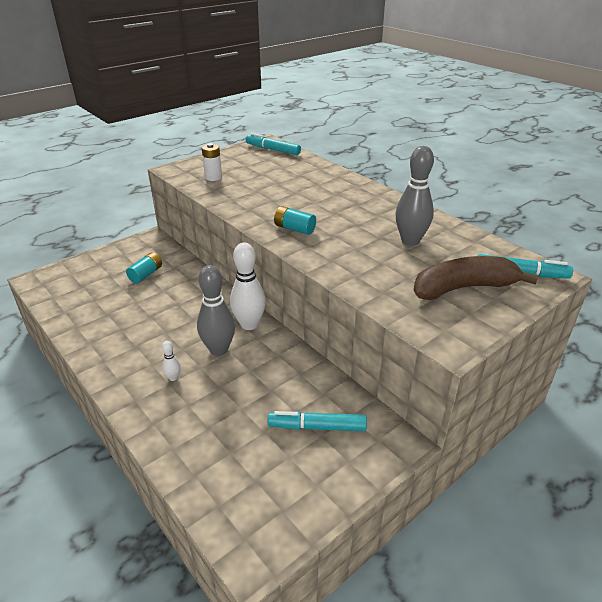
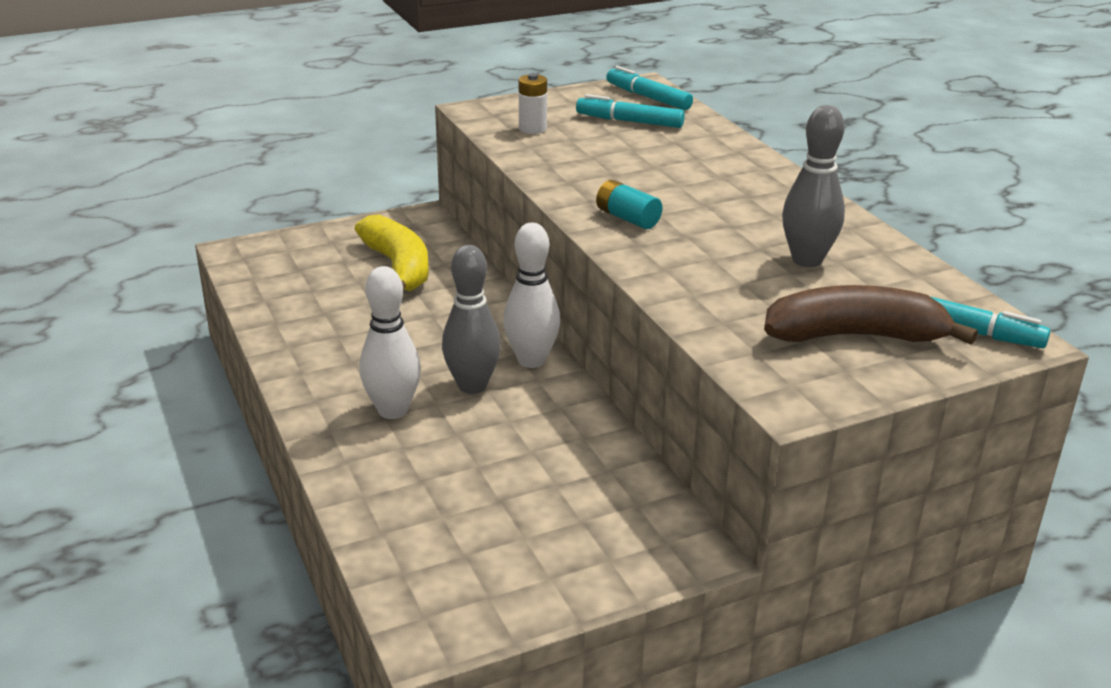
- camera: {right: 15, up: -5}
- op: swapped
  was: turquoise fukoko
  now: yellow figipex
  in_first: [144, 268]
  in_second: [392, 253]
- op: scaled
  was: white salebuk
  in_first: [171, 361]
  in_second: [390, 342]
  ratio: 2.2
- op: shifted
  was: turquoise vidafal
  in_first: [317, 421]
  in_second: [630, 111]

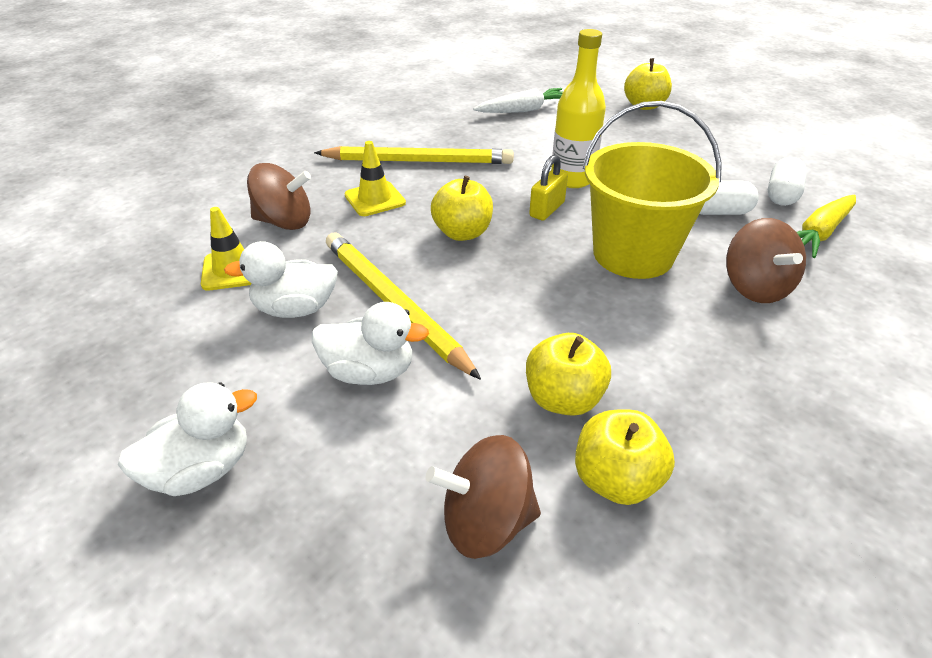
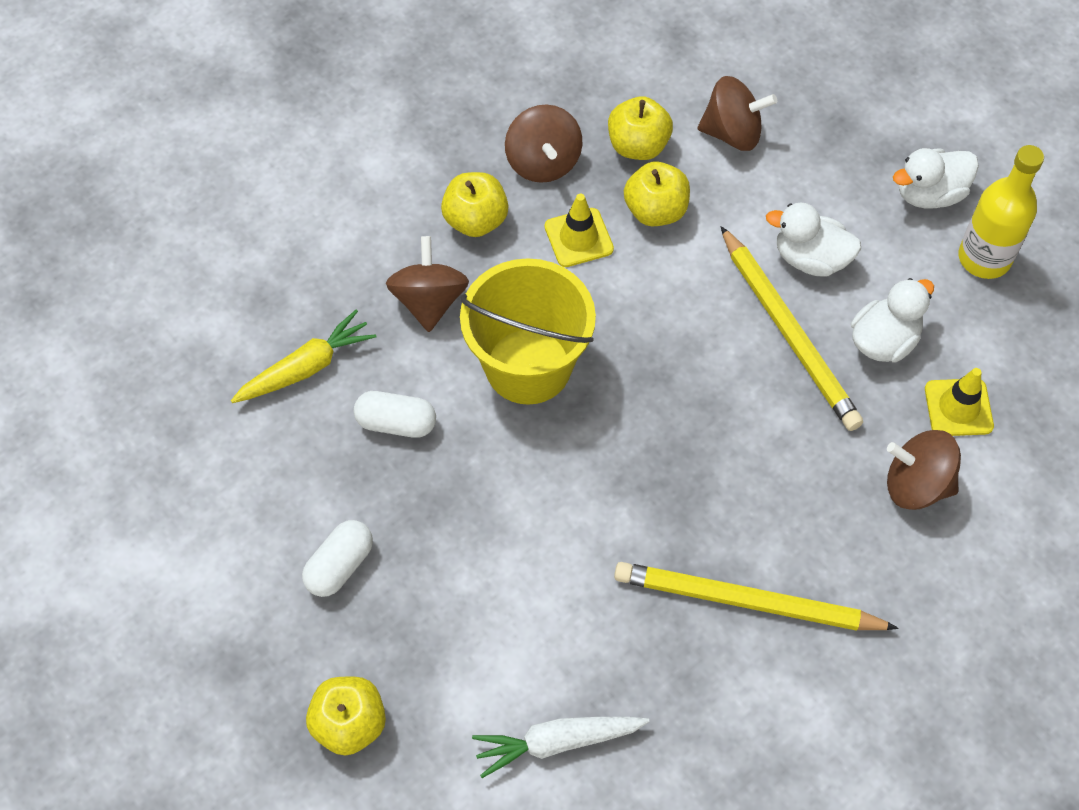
- camera: {right: -170, up: 20}
- op: shifted
  was: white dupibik
  in_first: [787, 181]
  in_second: [337, 558]
- op: shifted
  was: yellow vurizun
  in_first: [462, 208]
  in_second: [474, 204]
- op: new
  now: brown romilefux
  in_second: [543, 143]
- op: shifted
  was: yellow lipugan
  in_first: [375, 178]
  in_second: [579, 230]
- op: rotated
  was: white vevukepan
  in_first: [281, 279]
  in_second: [892, 320]
  clockwise: -45
- op: shifted
  was: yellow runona
  in_first: [578, 108]
  in_second: [1001, 212]
- op: gone
  was: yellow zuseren
  in_first: [548, 188]

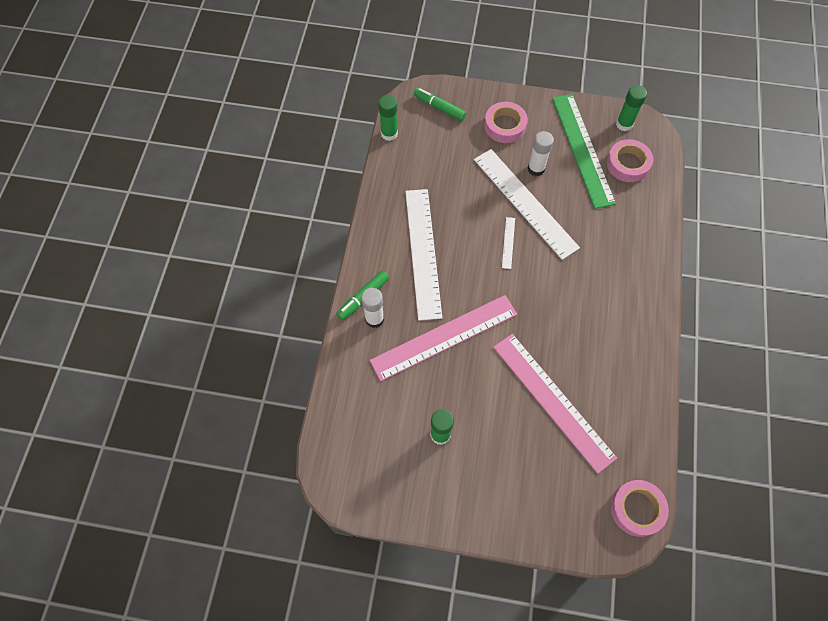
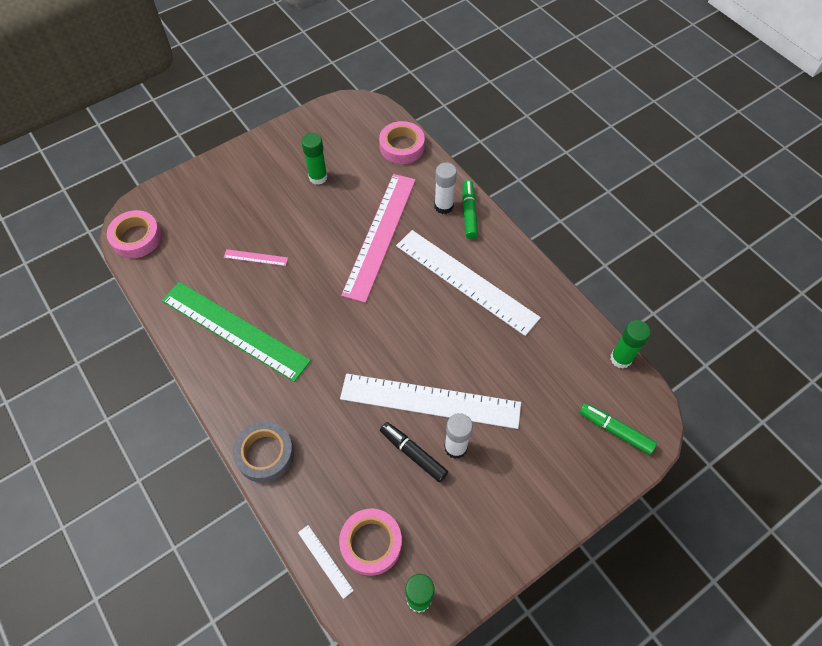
- camera: {right: 135, up: -5}
- op: shifted
  was: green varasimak
  in_first: [584, 151]
  in_second: [236, 332]
- op: scaled
  was: pink varasimak
  in_first: [555, 404]
  in_second: [256, 257]
  ratio: 0.4
- op: new
  now: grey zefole
  in_second: [263, 452]
- op: shifted
  was: white varasimak
  in_first: [508, 243]
  in_second: [326, 562]
- op: shifted
  was: pink zefole
  in_first: [506, 122]
  in_second: [402, 142]
- op: new
  now: black vidafal
  in_second: [414, 452]
- op: rotated
  was: green vidafal
  in_first: [440, 104]
  in_second: [618, 429]
  clockwise: -135

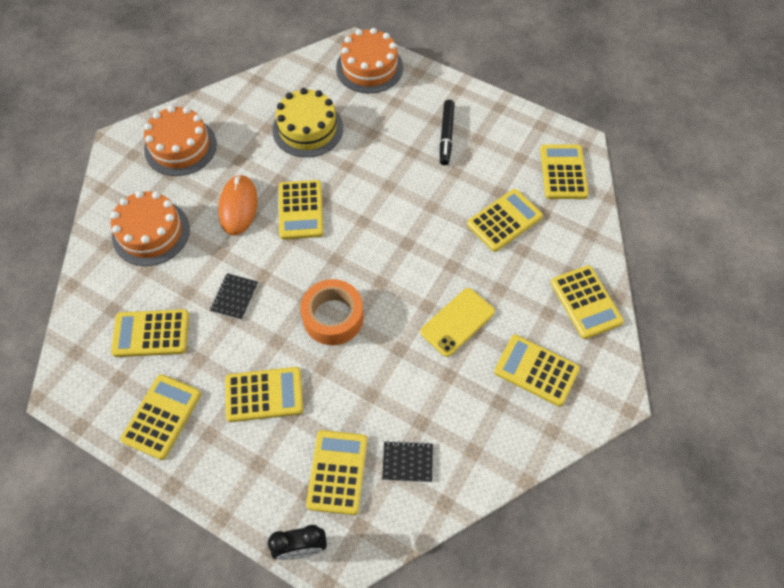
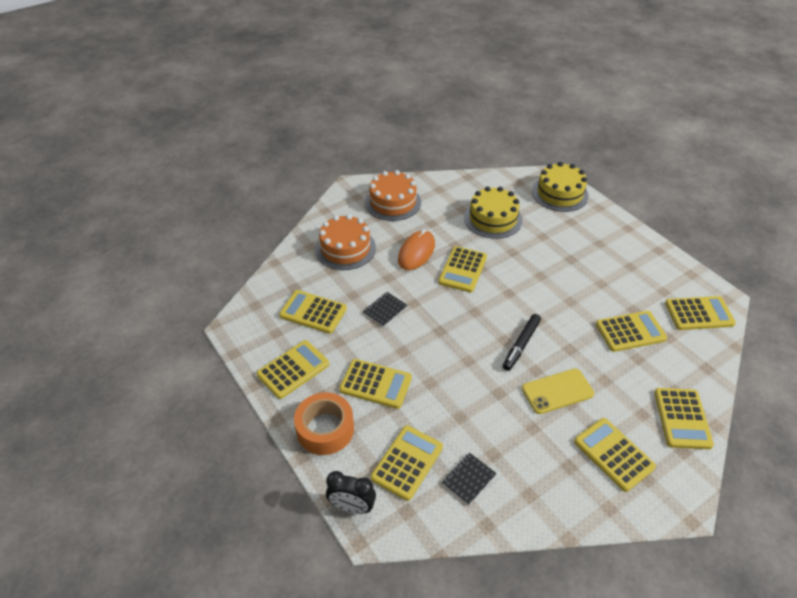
- camera: {right: 25, up: -15}
- op: shifted
  was: orange zefole
  in_first: [332, 312]
  in_second: [324, 423]
- op: rotated
  was: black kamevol
  in_first: [407, 461]
  in_second: [469, 479]
  clockwise: -75
- op: shifted
  was: black vidafal
  in_first: [447, 132]
  in_second: [522, 342]
- op: repainted
  was: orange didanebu
  now: yellow didanebu
  in_first: [369, 60]
  in_second: [560, 187]
- op: rotated
  was: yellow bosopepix
  in_first: [564, 171]
  in_second: [700, 313]
  clockwise: 60

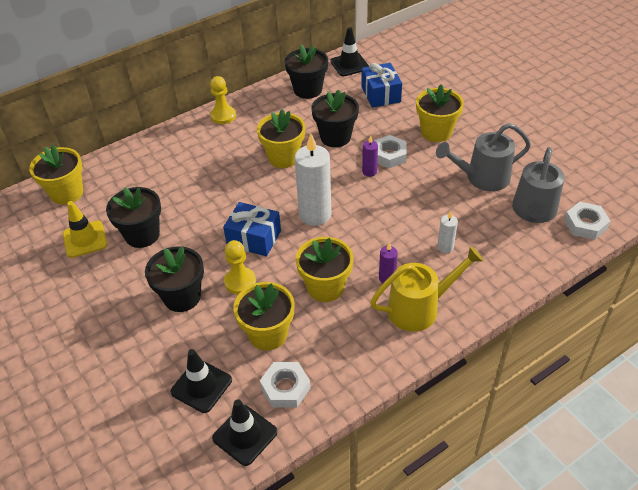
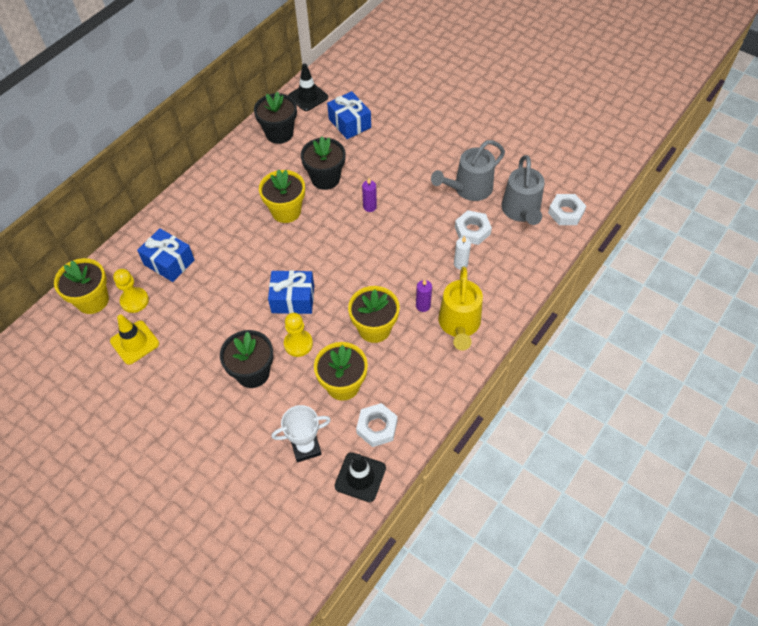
- camera: {right: -20, up: 10}
- op: shifted
  was: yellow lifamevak
  in_first: [223, 100]
  in_second: [131, 291]
- op: new
  now: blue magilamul
  in_second: [166, 255]
- op: swapped
  was: black lipugan
  now: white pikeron
  in_first: [201, 381]
  in_second: [301, 433]
- op: rotated
  was: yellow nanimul
  in_first: [427, 289]
  in_second: [460, 308]
  clockwise: 135
- op: shifted
  was: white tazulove
  in_first: [390, 151]
  in_second: [473, 227]
- op: gone
  was: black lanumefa
  in_first: [133, 217]
- op: gone
  was: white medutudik
  in_first: [313, 179]
- op: gone
  was: yellow lanumefa
  in_first: [440, 113]

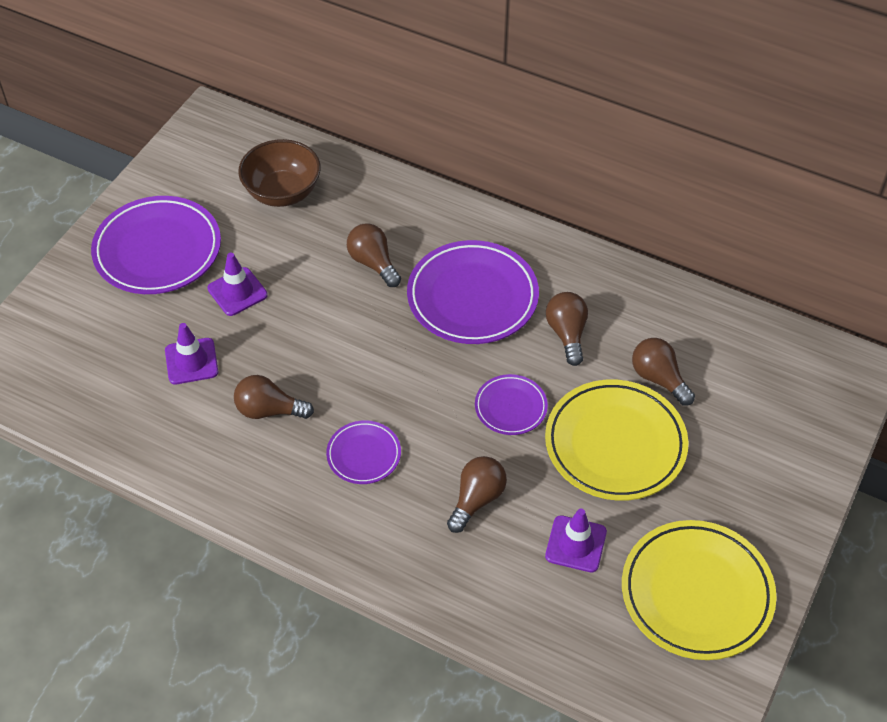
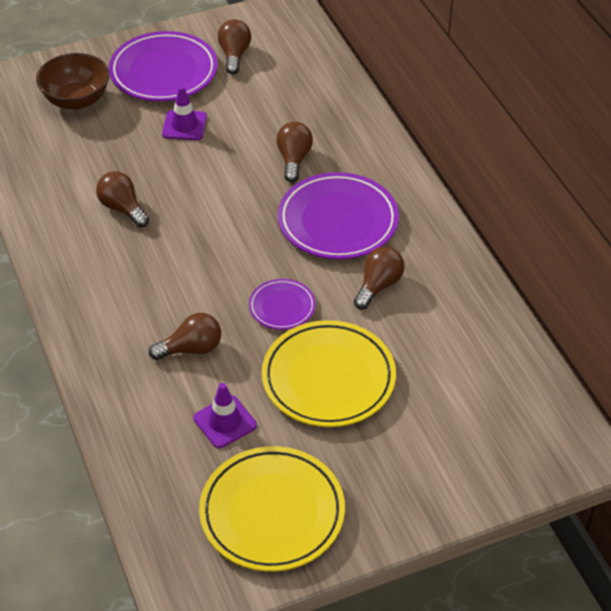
- camera: {right: 40, up: -5}
- op: shifted
  was: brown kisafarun
  in_first: [279, 173]
  in_second: [73, 81]
- op: shifted
  was: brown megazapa
  in_first: [663, 372]
  in_second: [234, 46]
- op: gone
  was: purple lipugan
  in_first: [191, 353]
- op: gone
  was: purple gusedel
  in_first: [363, 452]

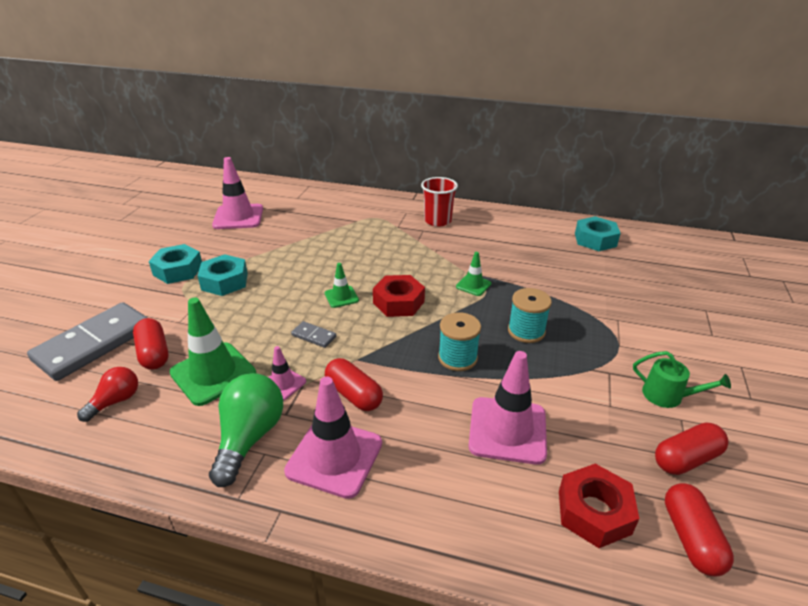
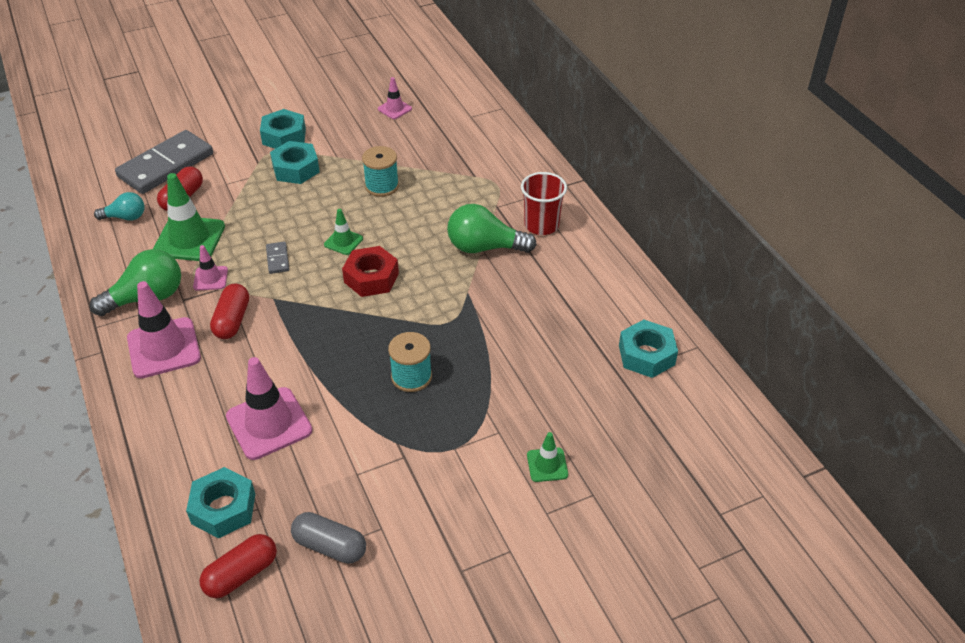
- camera: {right: 50, up: 10}
- op: repainted
  was: red megazapa
  now: turquoise megazapa
  in_first: [107, 394]
  in_second: [119, 206]
- op: rotated
  was: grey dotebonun
  in_first: [87, 341]
  in_second: [164, 162]
  clockwise: -45
- op: repainted
  was: red tazulove
  now: turquoise tazulove
  in_first: [599, 506]
  in_second: [220, 503]
- op: repainted
  was: red dupibik
  now: grey dupibik
  in_first: [692, 449]
  in_second: [328, 538]
- op: shifted
  was: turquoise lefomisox
  in_first: [459, 341]
  in_second: [380, 171]
- op: scaled
  was: pink lipugan
  in_first: [237, 193]
  in_second: [395, 98]
  ratio: 0.52
- op: new
  now: green megazapa
  in_second: [492, 228]
- op: shifted
  was: green lipugan
  in_first: [473, 274]
  in_second: [547, 457]
- op: gone
  was: green nanimul
  in_first: [682, 379]

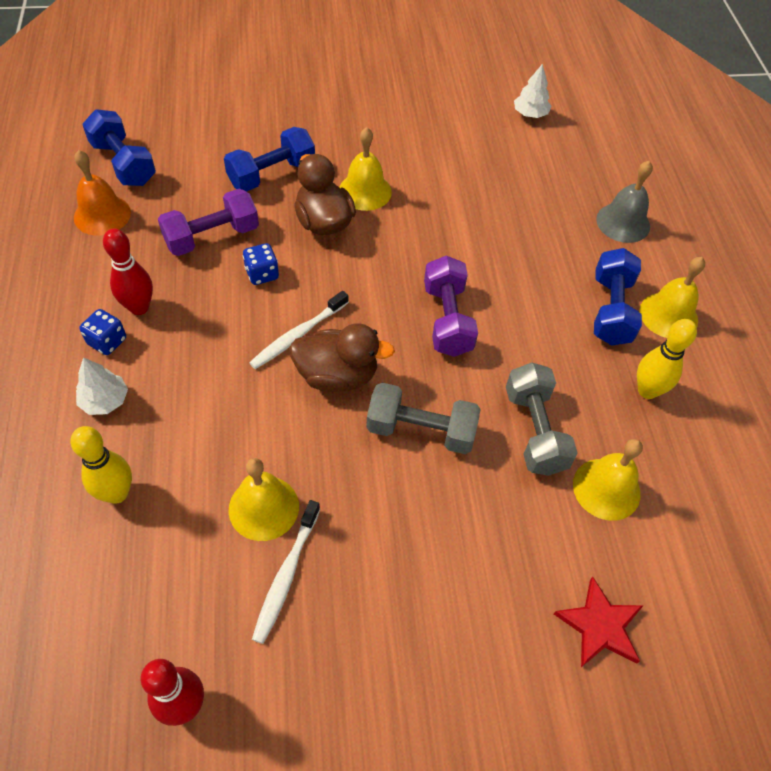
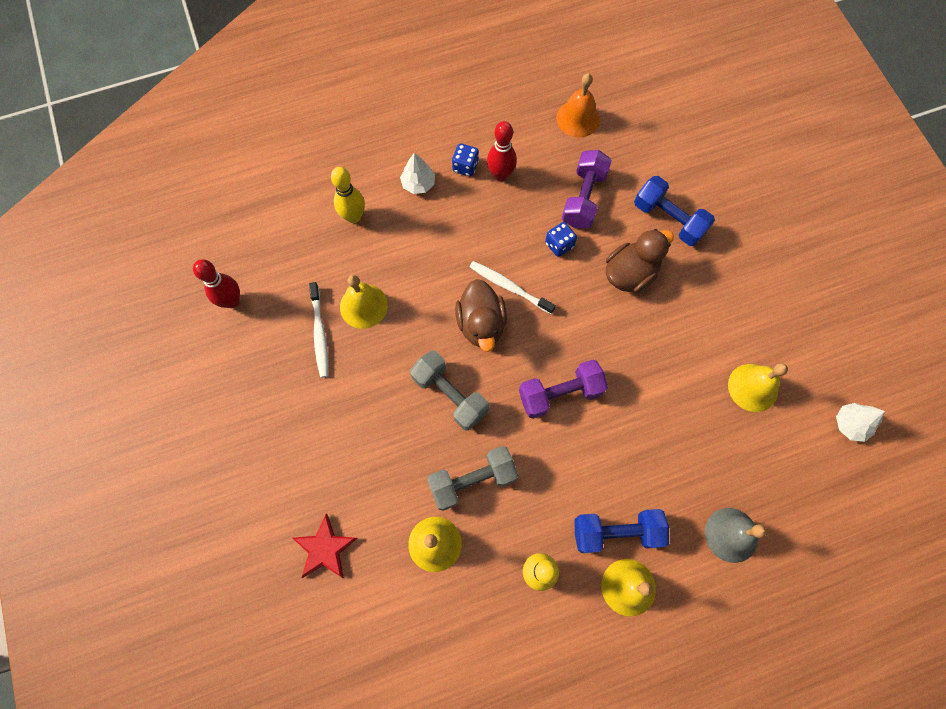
- camera: {right: 80, up: 15}
- op: rotated
  was: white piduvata
  in_first: [286, 572]
  in_second: [318, 330]
  clockwise: -105
- op: rotated
  was: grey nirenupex
  in_first: [423, 418]
  in_second: [449, 391]
  clockwise: -45
- op: rotated
  was: purple nirenupex
  in_first: [208, 222]
  in_second: [587, 189]
  clockwise: 60
- op: shifted
  was: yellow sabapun
  in_first: [365, 169]
  in_second: [758, 387]
- op: gone
  was: blue nirenupex
  in_first: [119, 147]

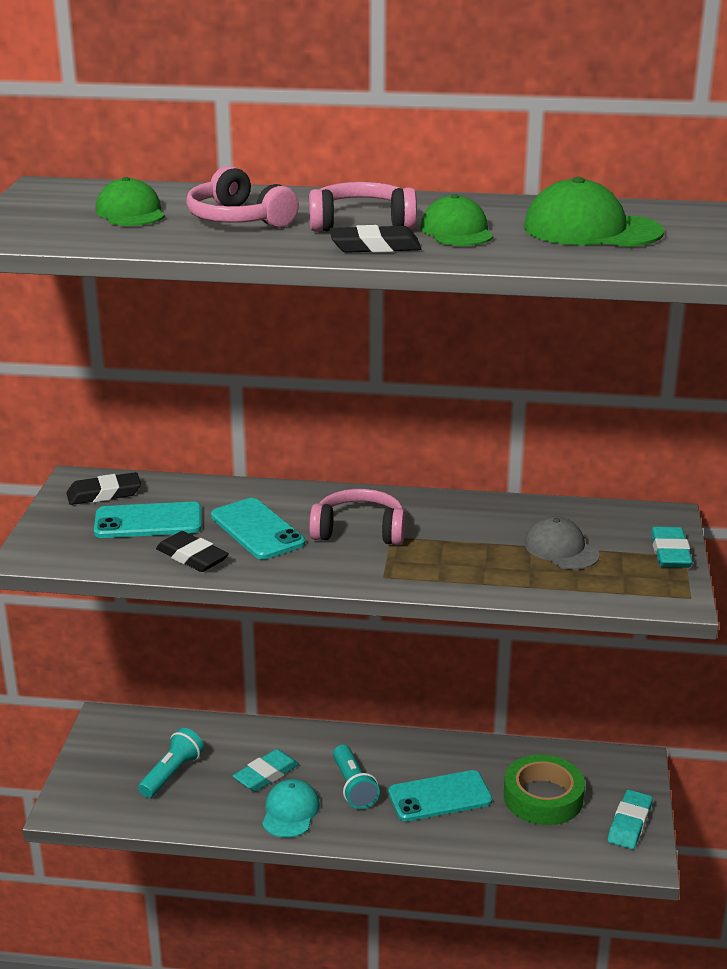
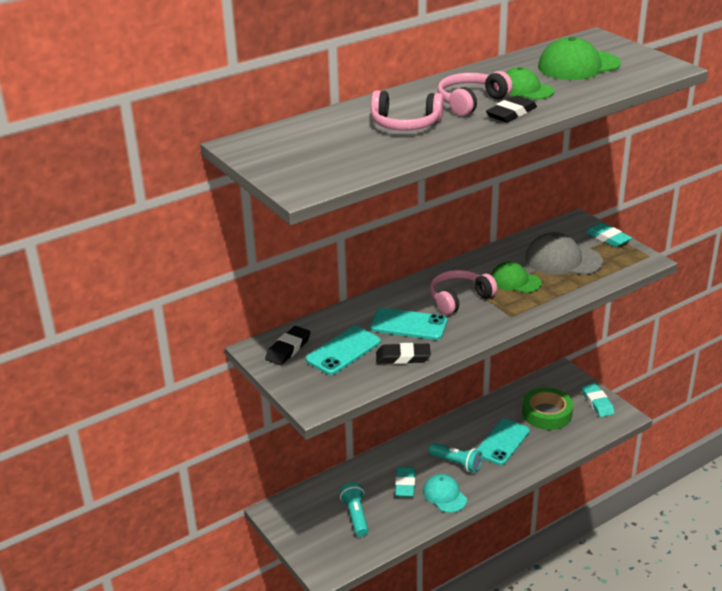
- camera: {right: -40, up: 5}
- op: shifted
  was: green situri
  in_first: [130, 201]
  in_second: [516, 277]
- op: scaled
  was: grey situri
  in_first: [562, 543]
  in_second: [564, 253]
  ratio: 1.51

